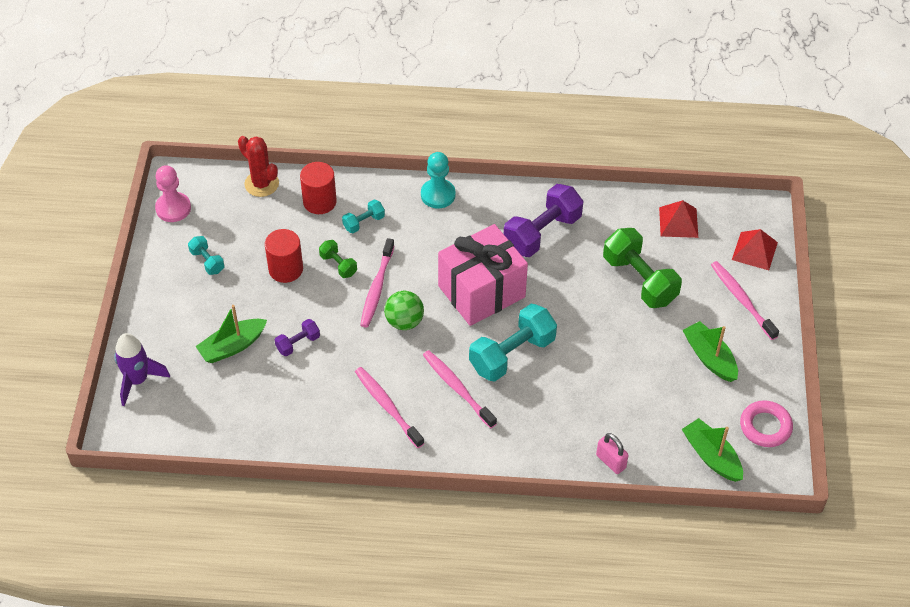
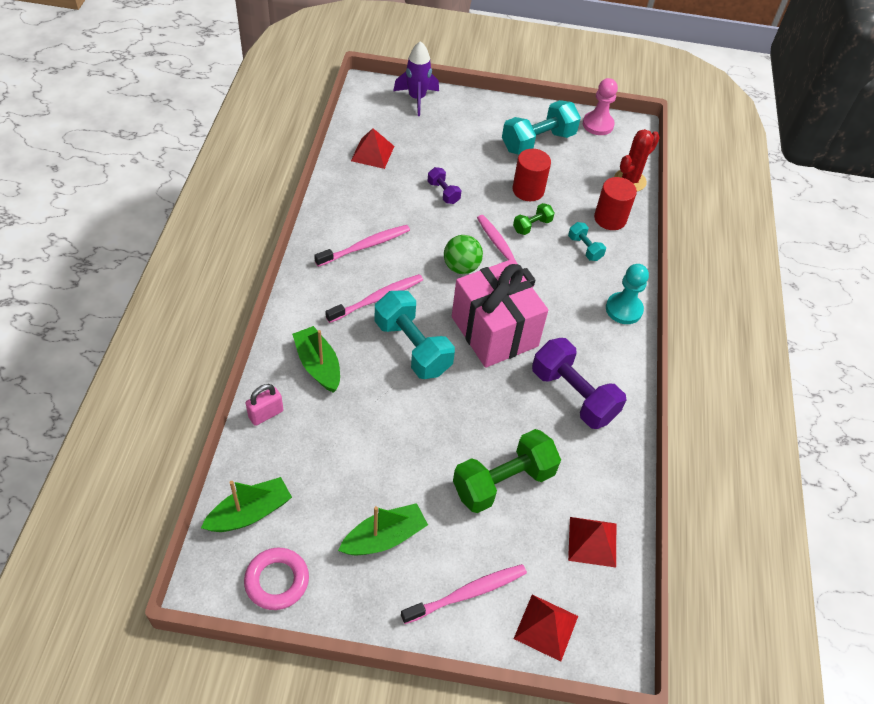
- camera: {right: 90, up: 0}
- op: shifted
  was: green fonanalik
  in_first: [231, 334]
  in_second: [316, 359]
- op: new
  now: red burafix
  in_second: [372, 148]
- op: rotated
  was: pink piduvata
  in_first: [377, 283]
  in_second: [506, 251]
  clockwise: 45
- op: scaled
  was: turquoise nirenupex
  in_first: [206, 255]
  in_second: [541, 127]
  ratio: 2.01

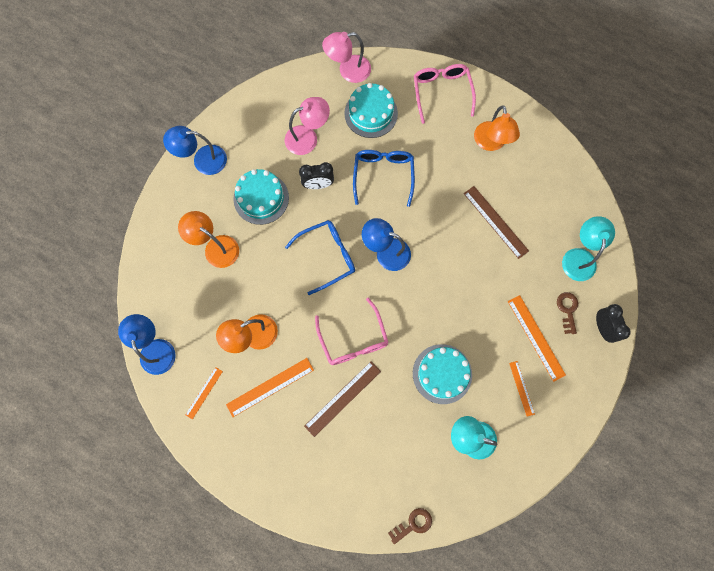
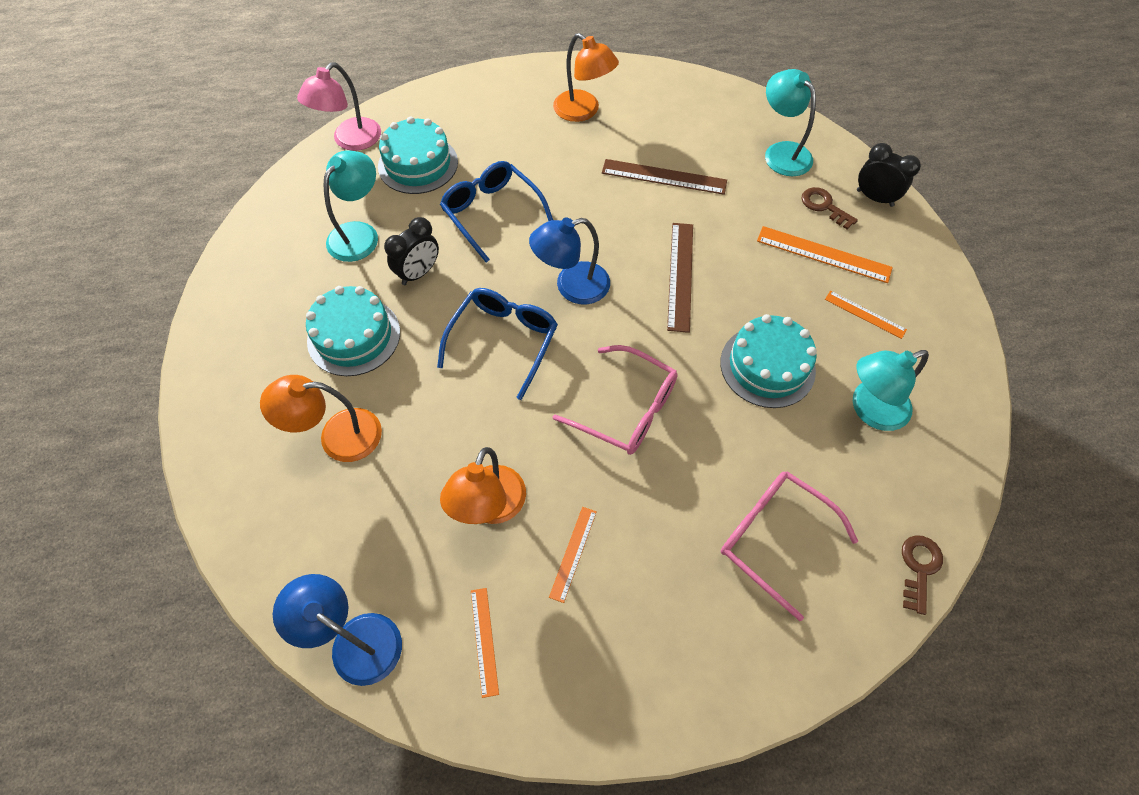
- camera: {right: -40, up: -15}
- op: repainted
  was: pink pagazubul
  now: turquoise pagazubul
  in_first: [307, 126]
  in_second: [351, 206]
- op: scaled
  was: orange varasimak
  in_first: [270, 387]
  in_second: [573, 555]
  ratio: 0.59
- op: shifted
  was: brown varasimak
  in_first: [342, 399]
  in_second: [680, 278]
- op: shifted
  was: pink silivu
  in_first: [445, 94]
  in_second: [789, 546]
- op: gone
  was: blue pagazubul
  in_first: [195, 150]

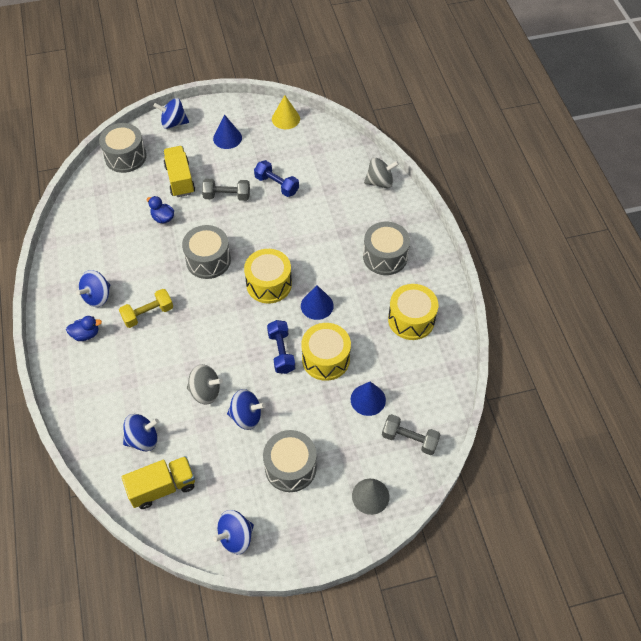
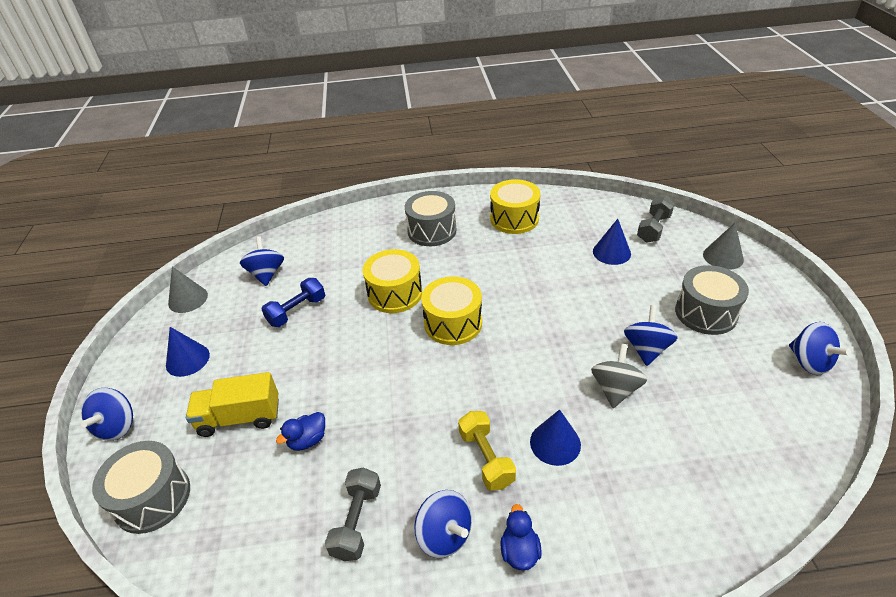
- camera: {right: -80, up: -15}
- op: repainted
  was: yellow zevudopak
  now: grey zevudopak
  in_first: [286, 112]
  in_second: [188, 290]
- op: shifted
  was: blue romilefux
  in_first: [141, 432]
  in_second: [262, 261]
- op: shifted
  was: grey nirenupex
  in_first: [226, 190]
  in_second: [353, 514]
- op: shifted
  was: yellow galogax
  in_first: [326, 352]
  in_second: [392, 281]
- op: shifted
  was: blue zevudopak
  in_first: [317, 302]
  in_second: [555, 437]
- op: gone
  was: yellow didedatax
  in_first: [158, 482]
- op: gone
  was: grey galogax
  in_first: [206, 252]
- op: gone
  was: blue nirenupex
  in_first: [281, 347]
- op: gone
  was: grey romilefux
  in_first: [381, 172]

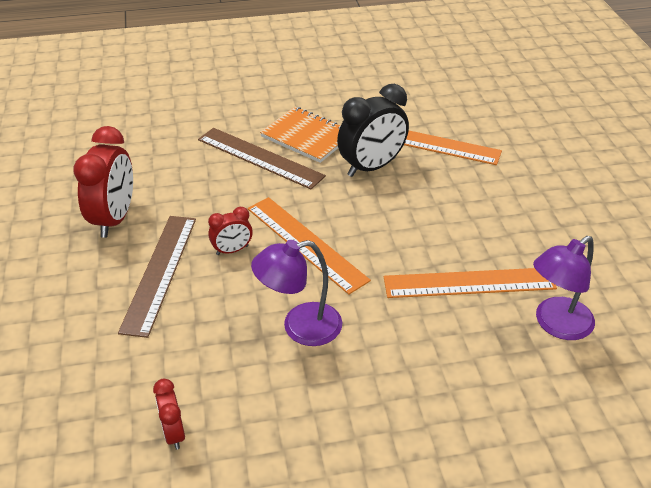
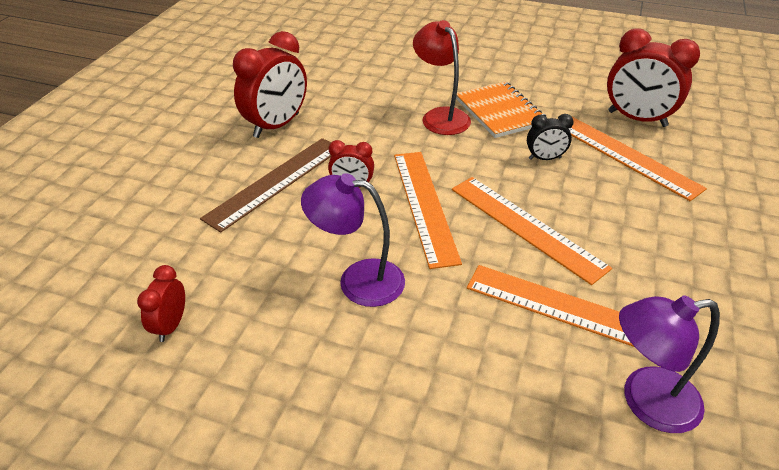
- camera: {right: 30, up: 0}
- op: swapped
  was: brown varasimak
  now: red pagazubul
  in_first: [262, 158]
  in_second: [442, 77]
- op: new
  now: orange varasimak
  in_second: [532, 231]
- op: scaled
  was: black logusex
  in_first: [373, 130]
  in_second: [550, 137]
  ratio: 0.52
- op: new
  now: red logusex
  in_second: [653, 77]

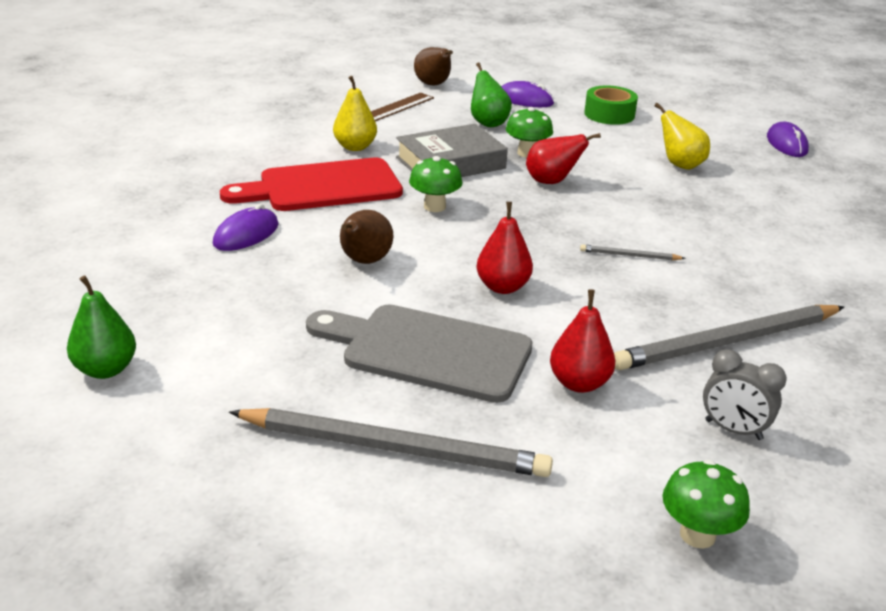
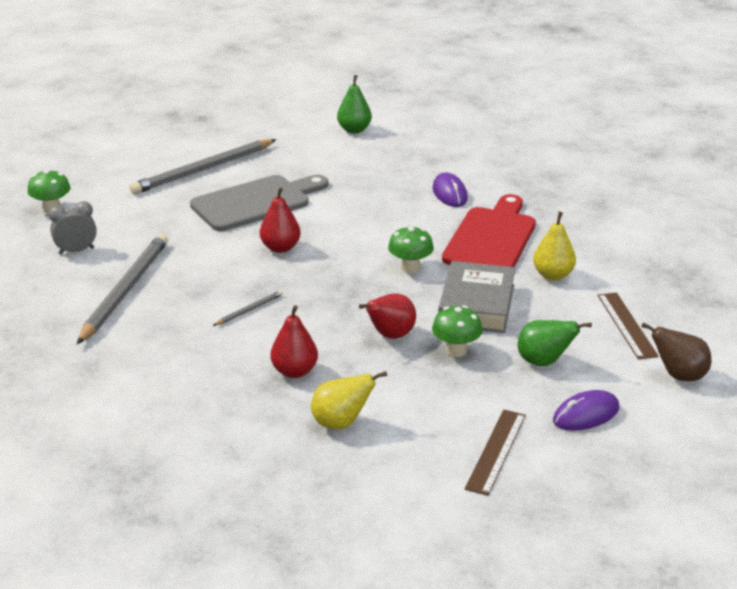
- camera: {right: 130, up: 0}
- op: shifted
  was: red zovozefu
  in_first: [582, 341]
  in_second: [294, 341]
- op: swapped
  was: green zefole
  now: brown varasimak
  in_first: [611, 105]
  in_second: [495, 453]
- op: gone
  was: brown zovozefu
  in_first: [367, 237]
- op: gone
  was: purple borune
  in_first: [788, 139]

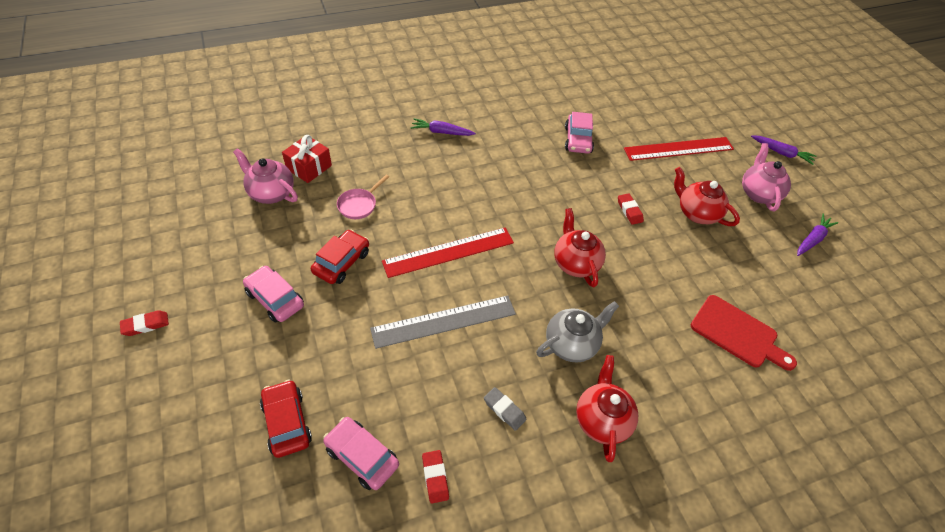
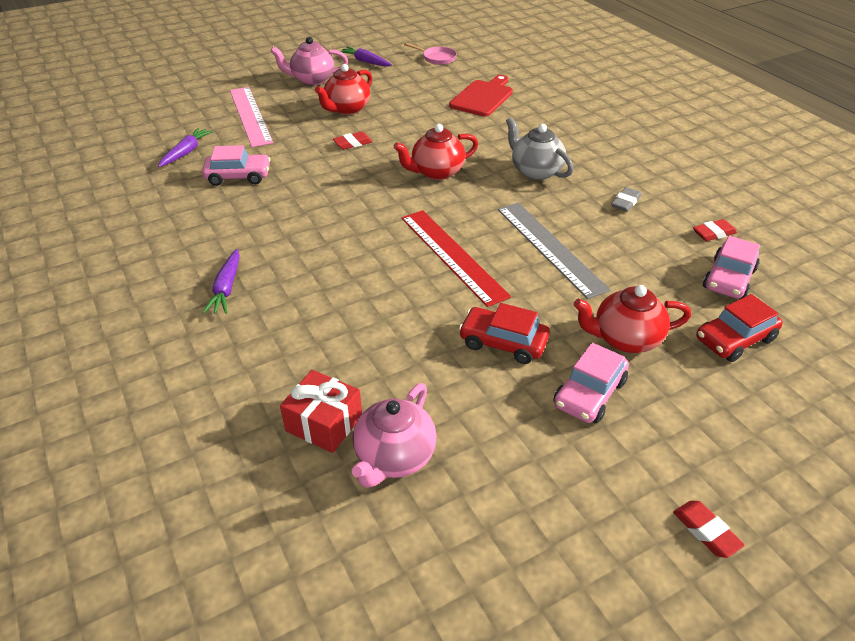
- camera: {right: -95, up: -10}
- op: shifted
  was: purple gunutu
  in_first: [783, 150]
  in_second: [185, 147]
- op: repainted
  was: red varasimak
  now: pink varasimak
  in_first: [679, 149]
  in_second: [251, 117]
- op: shifted
  was: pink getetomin
  in_first: [363, 197]
  in_second: [430, 54]
- op: shifted
  was: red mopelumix
  in_first: [607, 408]
  in_second: [632, 319]

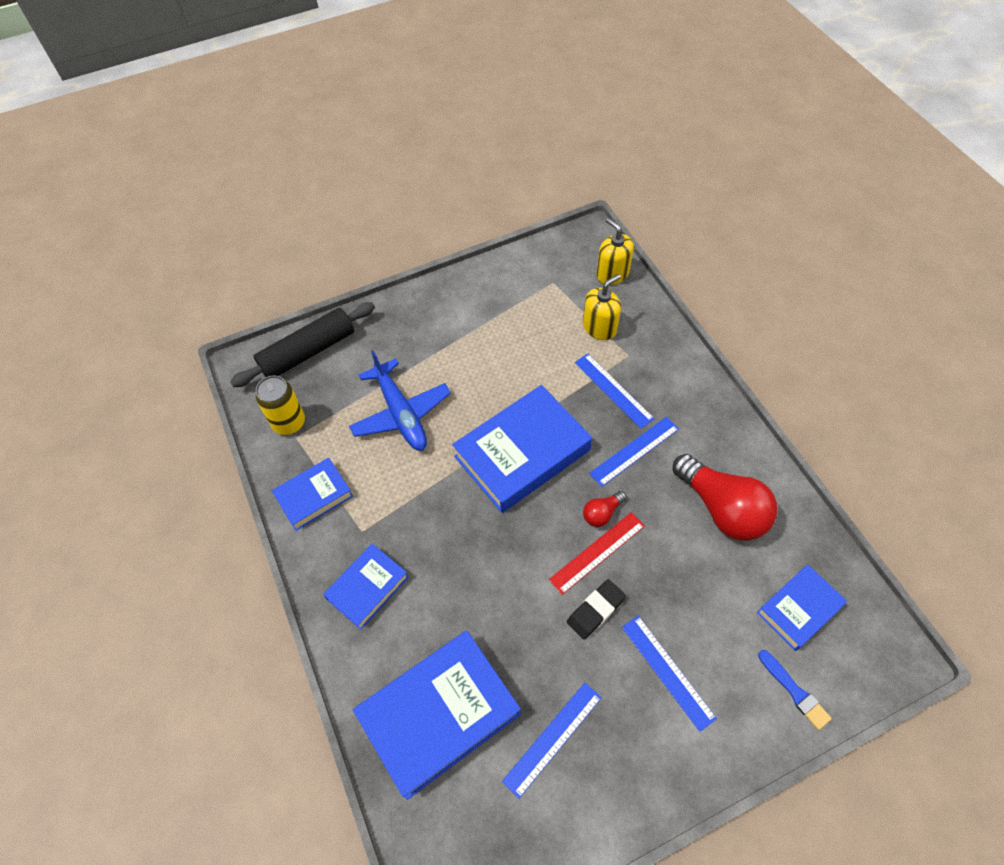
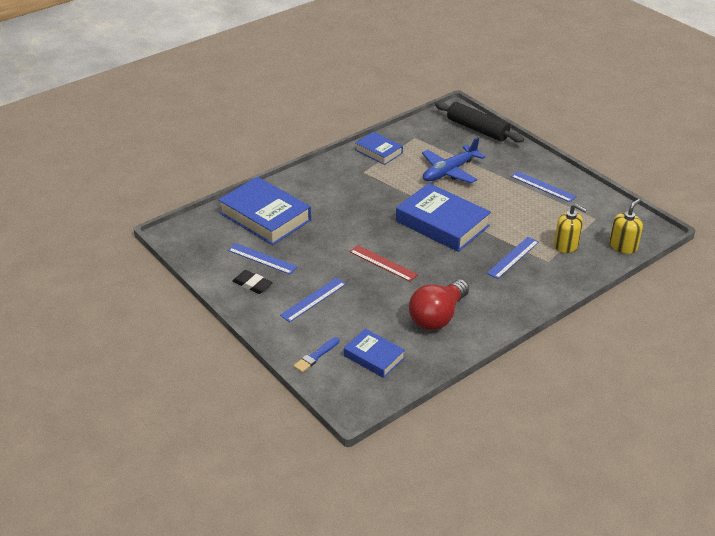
- camera: {right: 75, up: -20}
- op: shifted
  was: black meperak
  in_first: [596, 609]
  in_second: [252, 282]
- op: shifted
  was: blue varasimak
  in_first: [634, 452]
  in_second: [543, 186]
- op: gone
  was: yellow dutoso
  in_first: [280, 405]
- op: gone
  was: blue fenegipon
  in_first: [366, 587]
- op: gone
  was: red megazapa
  in_first: [605, 509]

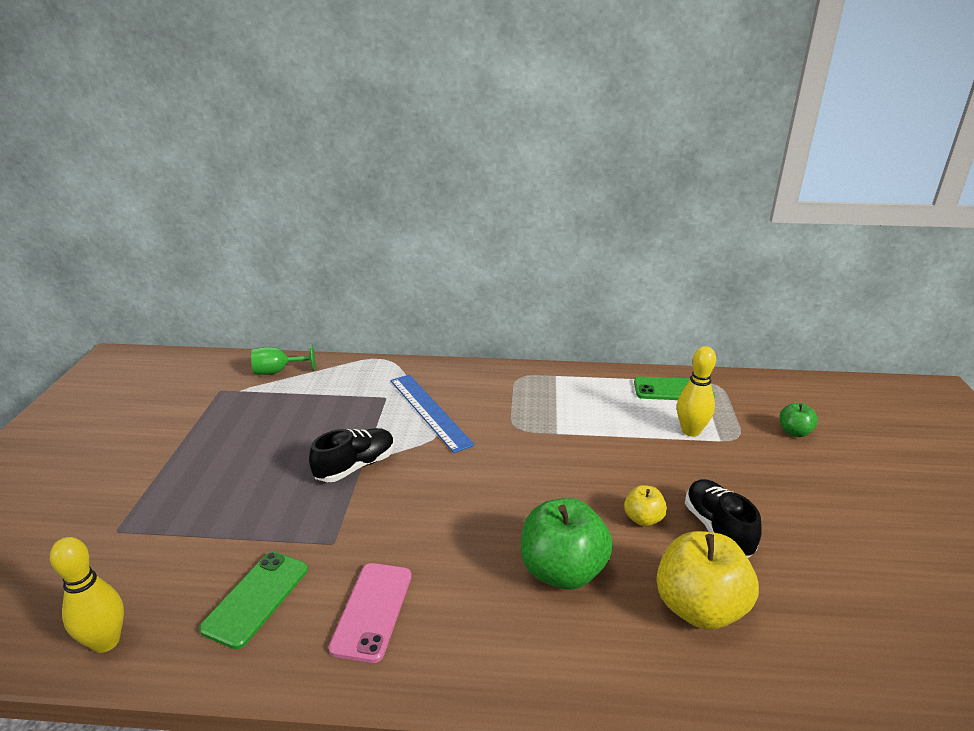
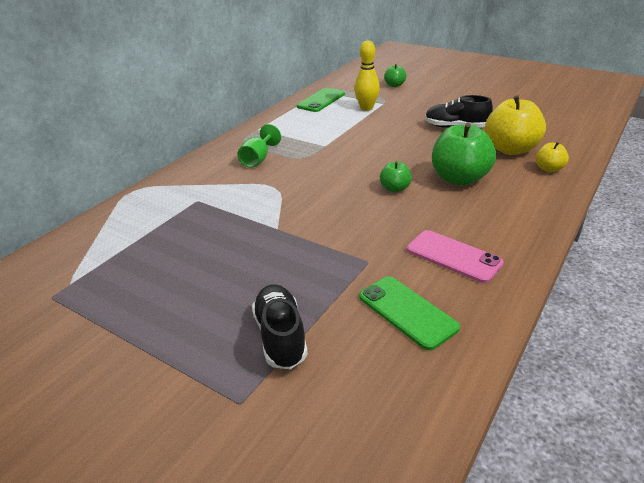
- camera: {right: -60, up: 5}
- op: shifted
  was: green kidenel
  in_first: [283, 360]
  in_second: [259, 146]
- op: shifted
  was: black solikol
  in_first: [352, 455]
  in_second: [280, 326]
- op: new
  now: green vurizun
  in_second: [396, 177]
- op: shifted
  was: yellow vurizun
  in_first: [645, 505]
  in_second: [552, 157]
- op: gone
  was: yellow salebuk
  in_first: [87, 595]
- op: gone
  was: blue varasimak
  in_first: [432, 414]

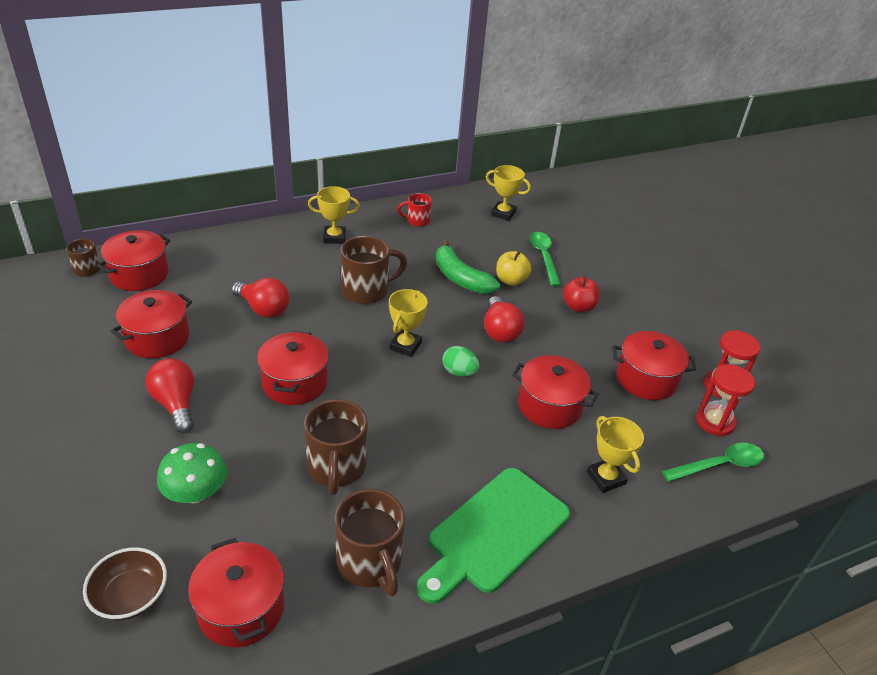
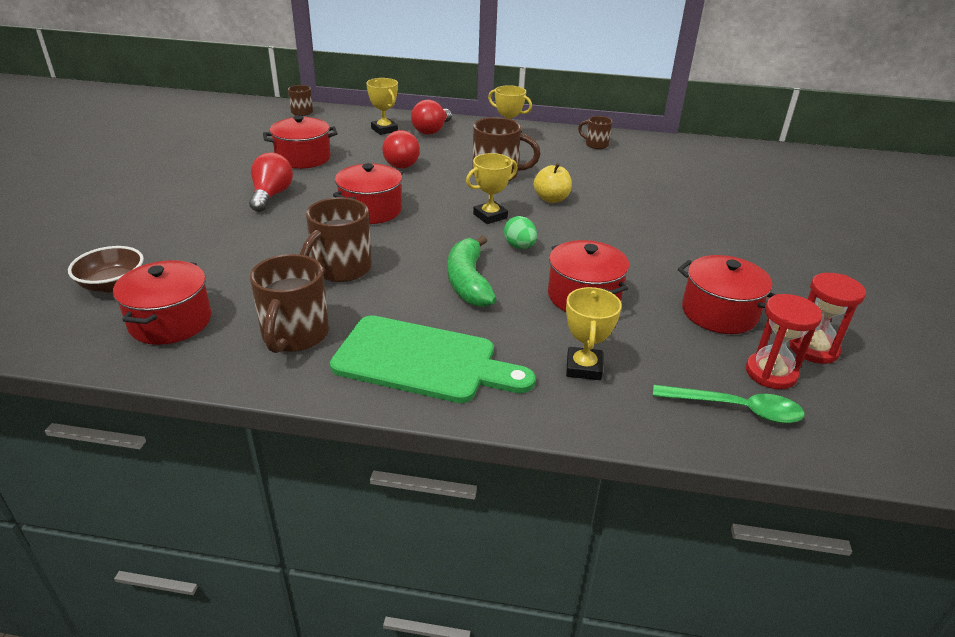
- camera: {right: 35, up: -5}
- op: rotated
  was: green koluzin
  in_first: [493, 536]
  in_second: [432, 359]
  clockwise: -150
- op: shifted
  was: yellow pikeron
  in_first: [508, 193]
  in_second: [382, 106]
- op: shifted
  was: red megazapa
  in_first: [504, 319]
  in_second: [431, 117]
- op: shifted
  was: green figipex
  in_first: [468, 267]
  in_second: [472, 271]
- op: shifted
  was: yellow vurizun
  in_first: [513, 268]
  in_second: [553, 183]
- op: repainted
  was: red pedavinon
  now: brown pedavinon
  in_first: [414, 210]
  in_second: [595, 132]
- op: gone
  was: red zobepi
  in_first: [133, 260]
- op: gone
  was: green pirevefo
  in_first: [192, 473]
- op: gone
  was: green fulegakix
  in_first: [545, 259]
- op: gone
  was: red vurizun
  in_first: [581, 294]

